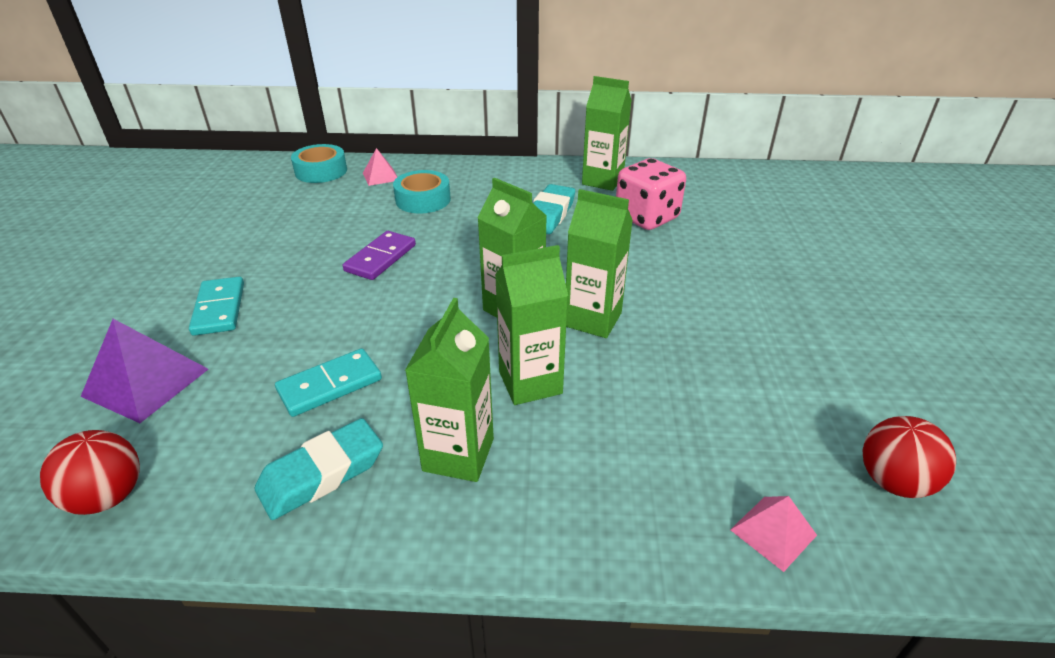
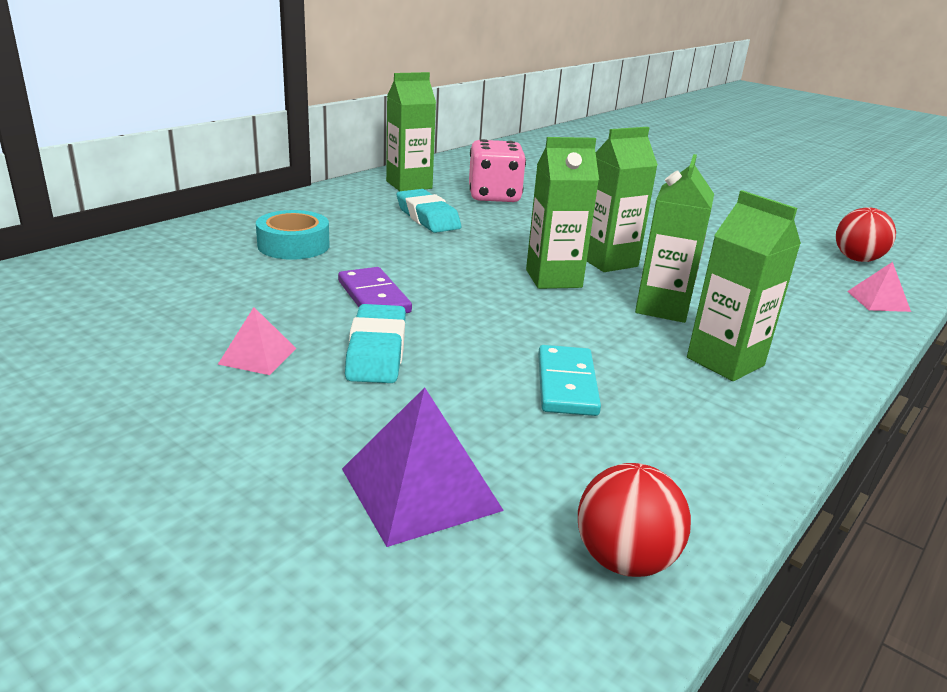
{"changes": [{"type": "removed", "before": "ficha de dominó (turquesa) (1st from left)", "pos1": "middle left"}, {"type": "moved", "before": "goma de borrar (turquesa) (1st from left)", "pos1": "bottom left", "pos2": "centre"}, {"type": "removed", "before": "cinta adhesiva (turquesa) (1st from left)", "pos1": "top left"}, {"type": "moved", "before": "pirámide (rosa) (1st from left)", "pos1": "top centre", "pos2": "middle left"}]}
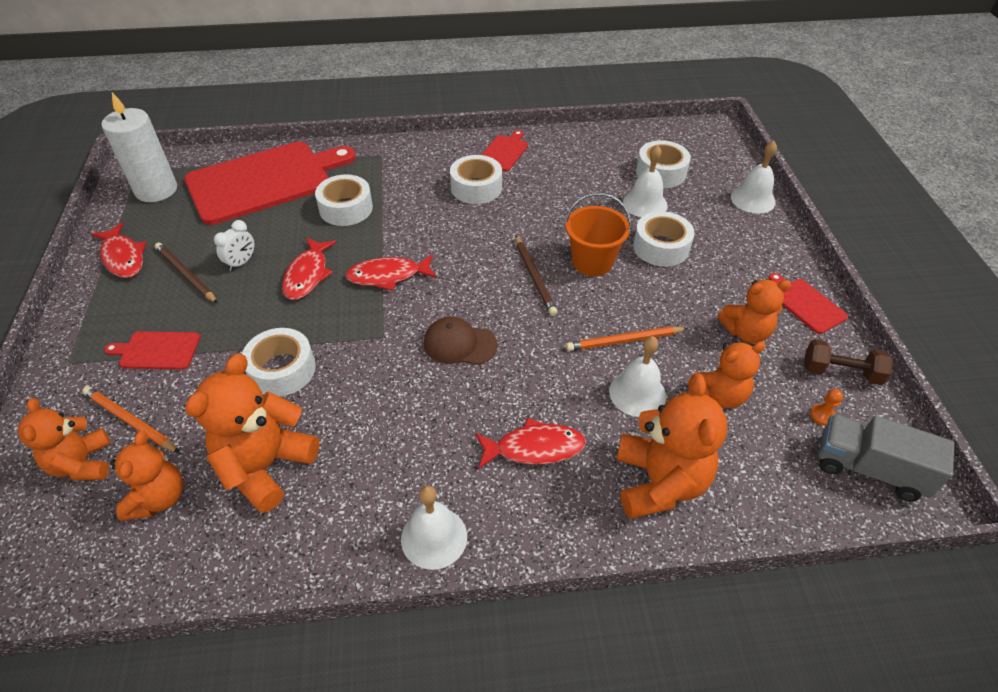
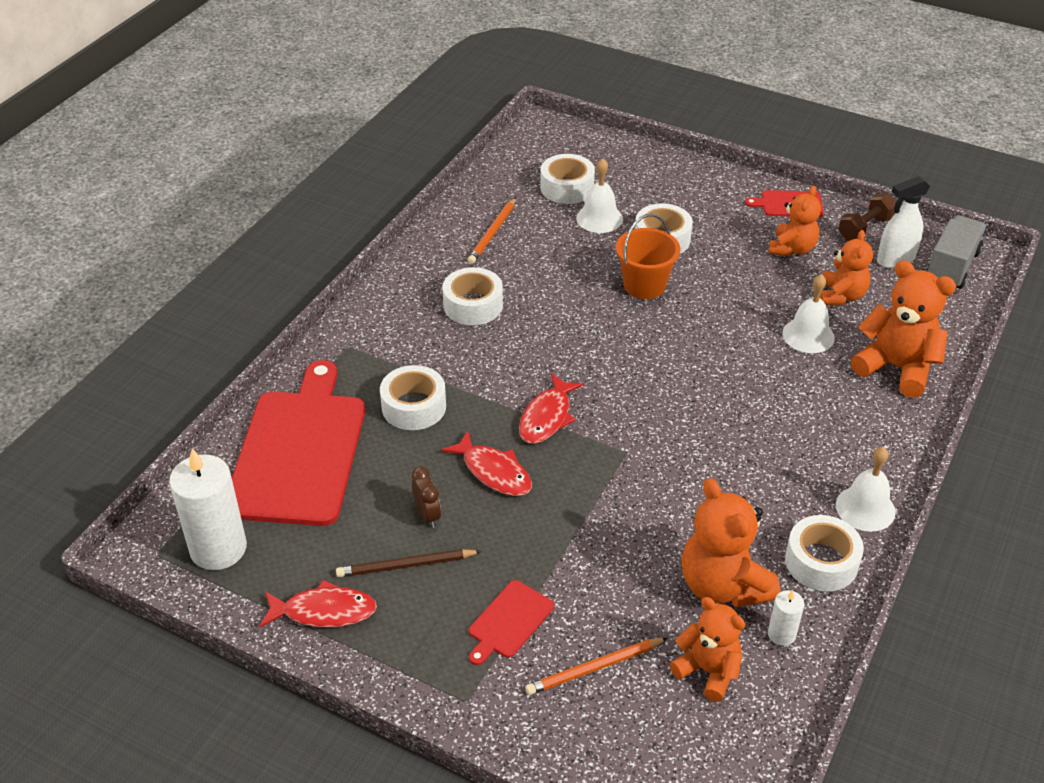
{"changes": [{"type": "removed", "before": "osito (naranja) (1st from left)", "pos1": "middle left"}, {"type": "recoloured", "before": "despertador (blanco)", "after": "despertador (marrón)", "pos1": "middle left", "pos2": "centre"}, {"type": "moved", "before": "cinta adhesiva (blanco) (1st from left in the first image)", "after": "cinta adhesiva (blanco) (5th from left)", "pos1": "middle left", "pos2": "bottom right"}, {"type": "removed", "before": "gorra (marrón)", "pos1": "centre"}, {"type": "removed", "before": "pez (rojo) (4th from left)", "pos1": "centre"}, {"type": "removed", "before": "tabla de cortar (rojo) (3rd from left)", "pos1": "top centre"}, {"type": "removed", "before": "lápiz (marrón) (2nd from left)", "pos1": "centre"}, {"type": "moved", "before": "lápiz (naranja) (2nd from left in the first image)", "after": "lápiz (naranja) (1st from left)", "pos1": "centre", "pos2": "top centre"}, {"type": "removed", "before": "campana (blanco) (4th from left)", "pos1": "top right"}, {"type": "replaced", "before": "peón (naranja)", "after": "pulverizador (blanco)", "pos1": "middle right", "pos2": "top right"}, {"type": "turned", "before": "camión (gris)", "pos1": "middle right", "pos2": "top right", "turn": 150}, {"type": "added", "after": "vela (blanco) (2nd from left)", "pos2": "bottom right"}]}
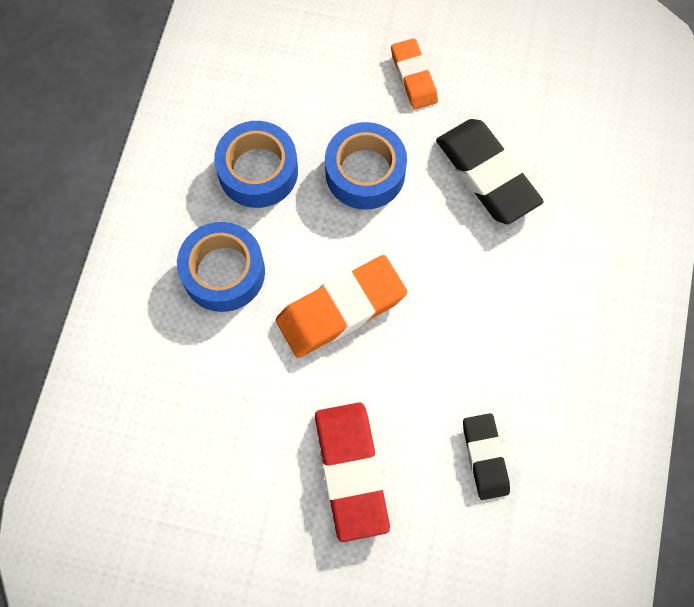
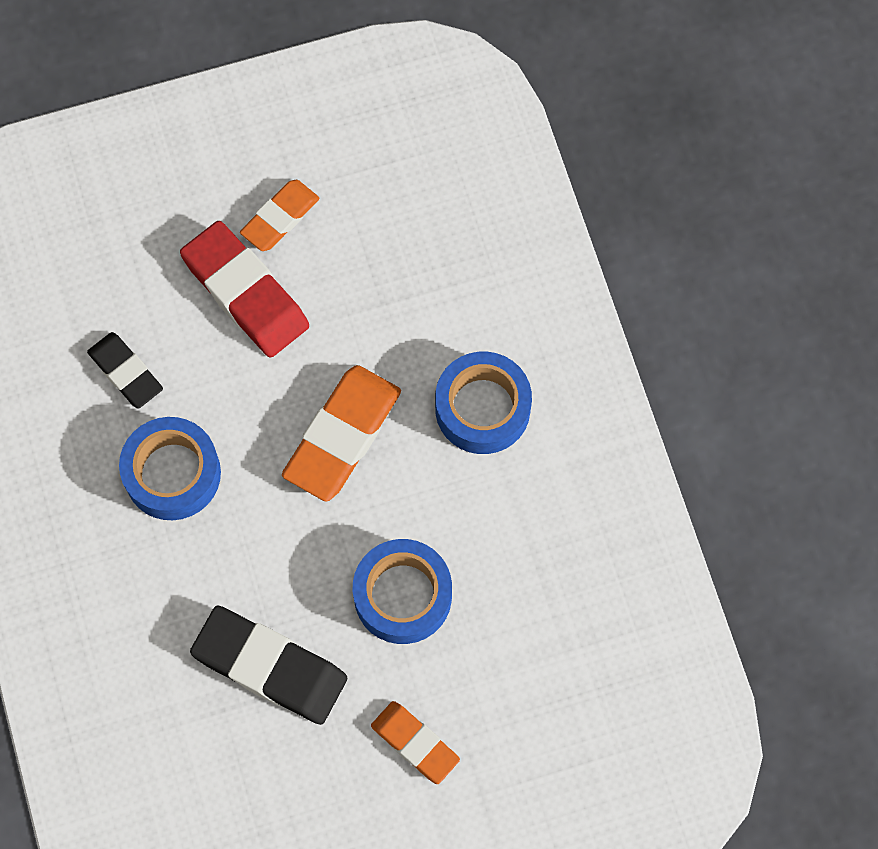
{"changes": [{"type": "moved", "before": "cinta adhesiva (azul) (2nd from left in the first image)", "after": "cinta adhesiva (azul) (1st from left)", "pos1": "top centre", "pos2": "middle left"}, {"type": "added", "after": "goma de borrar (naranja) (1st from left)", "pos2": "top left"}]}
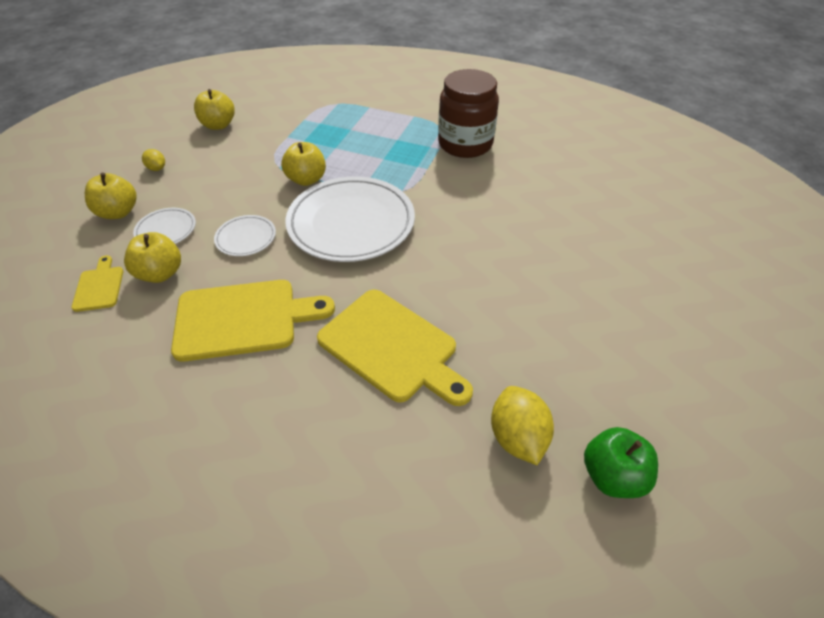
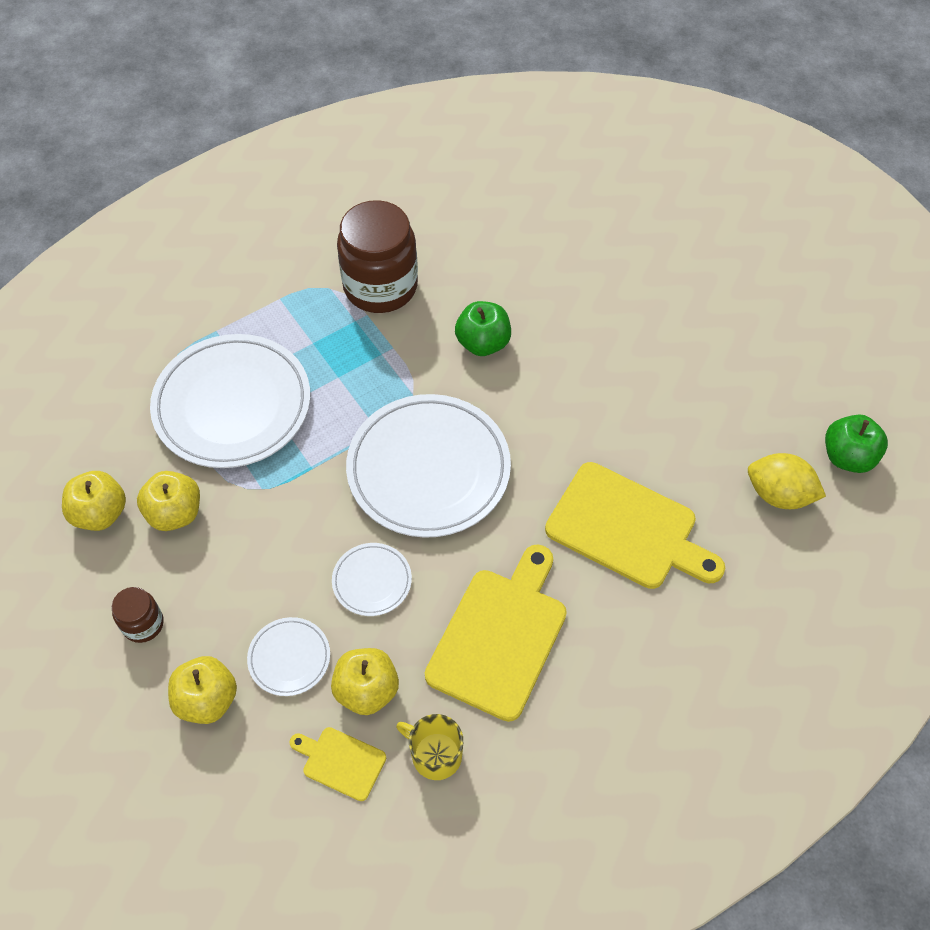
{"changes": [{"type": "replaced", "before": "limón (amarillo) (1st from left)", "after": "tarro (marrón) (1st from left)", "pos1": "top left", "pos2": "middle left"}, {"type": "moved", "before": "manzana (amarillo) (4th from left in the first image)", "after": "manzana (amarillo) (2nd from left)", "pos1": "top centre", "pos2": "middle left"}, {"type": "turned", "before": "tabla de cortar (amarillo) (3rd from left)", "pos1": "centre", "pos2": "middle right", "turn": 45}, {"type": "added", "after": "plato (blanco) (1st from left)", "pos2": "middle left"}, {"type": "added", "after": "taza (amarillo)", "pos2": "bottom centre"}, {"type": "added", "after": "manzana (verde) (1st from left)", "pos2": "centre"}]}
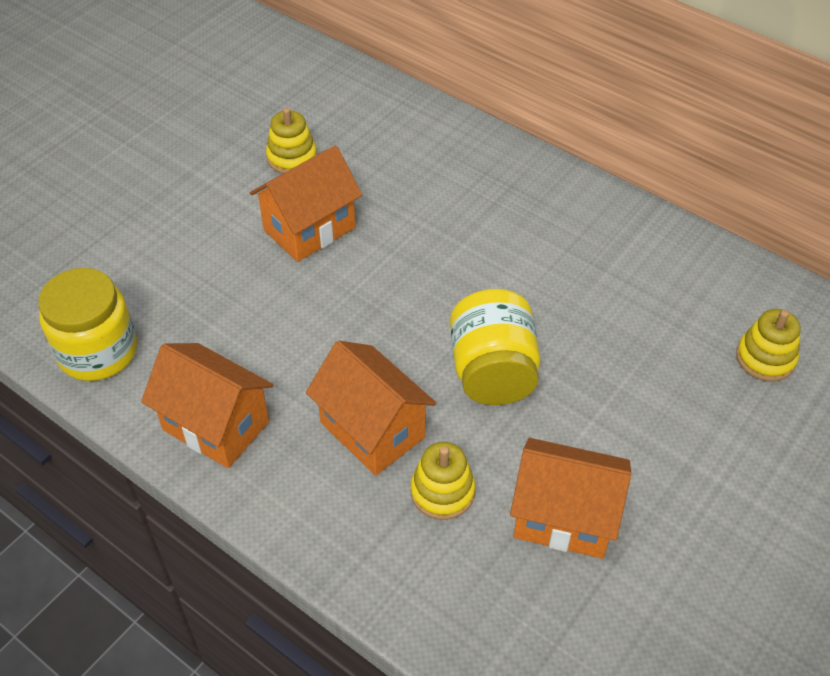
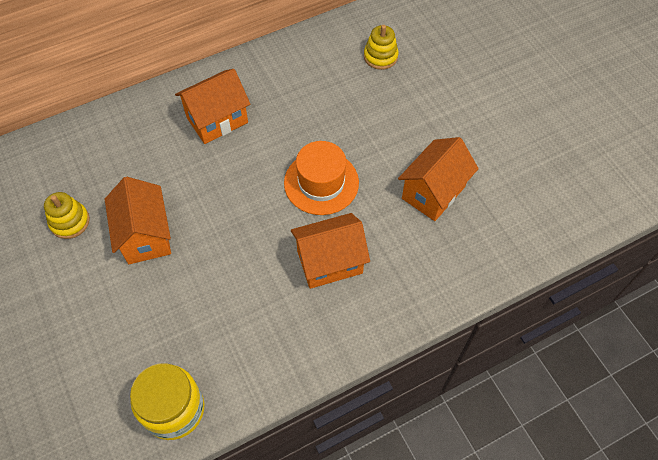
{"changes": [{"type": "moved", "before": "casa (naranja) (1st from left in the first image)", "after": "casa (naranja) (2nd from left)", "pos1": "middle left", "pos2": "top left"}, {"type": "removed", "before": "juguete apilable (amarillo) (2nd from left)", "pos1": "bottom centre"}, {"type": "replaced", "before": "tarro (amarillo) (2nd from left)", "after": "sombrero (naranja)", "pos1": "centre", "pos2": "centre"}]}
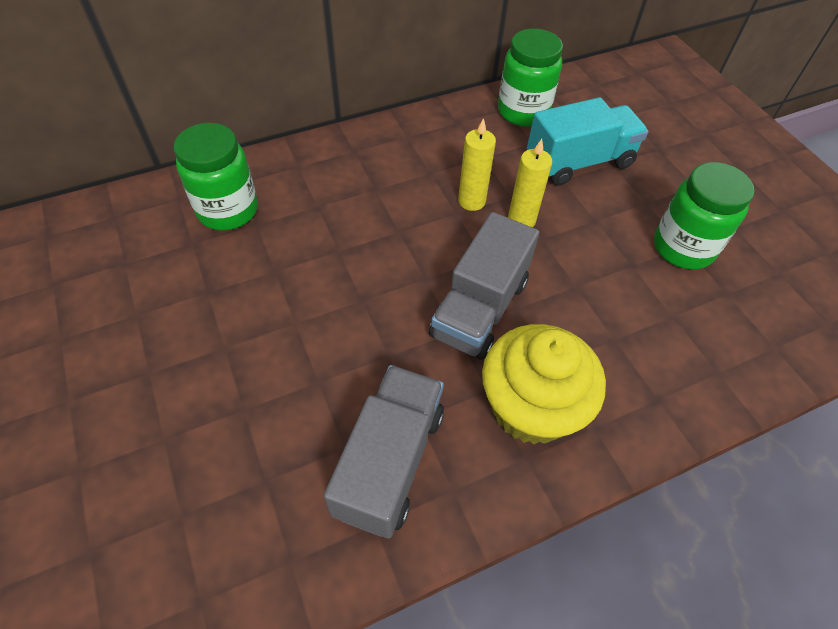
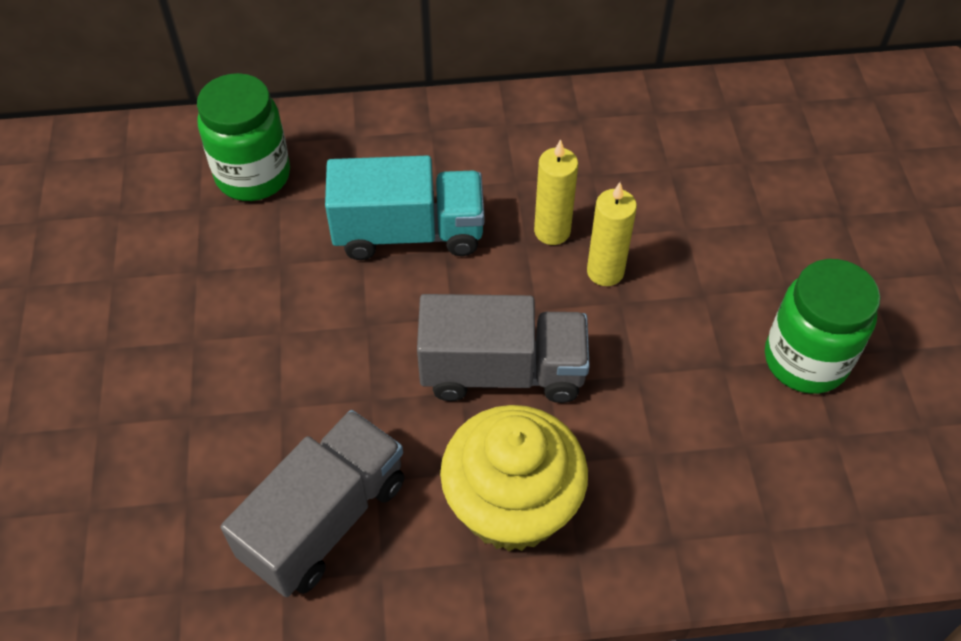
{"changes": [{"type": "turned", "before": "camión (gris) (2nd from left)", "pos1": "centre", "pos2": "centre", "turn": -135}, {"type": "removed", "before": "tarro (verde) (2nd from left)", "pos1": "top centre"}, {"type": "moved", "before": "camión (turquesa)", "pos1": "top right", "pos2": "top centre"}]}
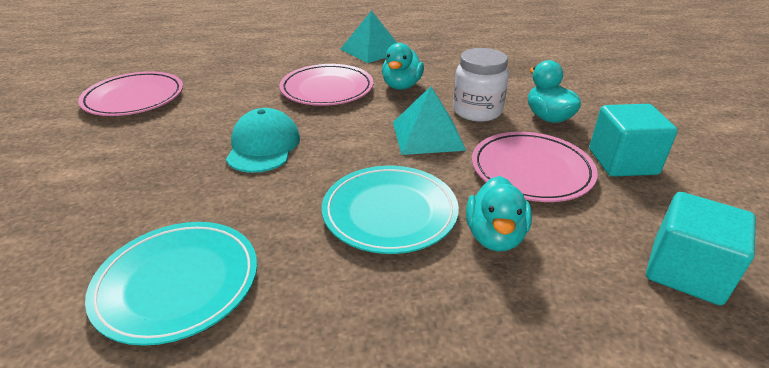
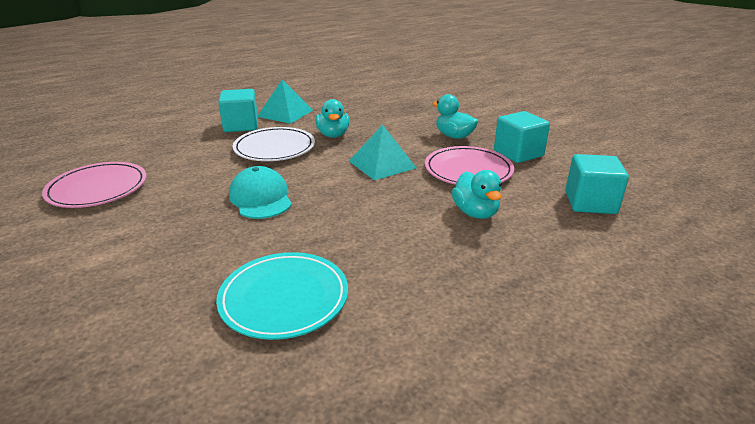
{"changes": [{"type": "recoloured", "before": "plato (rosa) (2nd from left)", "after": "plato (blanco)", "pos1": "top centre", "pos2": "centre"}, {"type": "removed", "before": "plato (turquesa) (2nd from left)", "pos1": "centre"}, {"type": "removed", "before": "tarro (blanco)", "pos1": "top centre"}, {"type": "added", "after": "cubo (turquesa) (1st from left)", "pos2": "top left"}]}
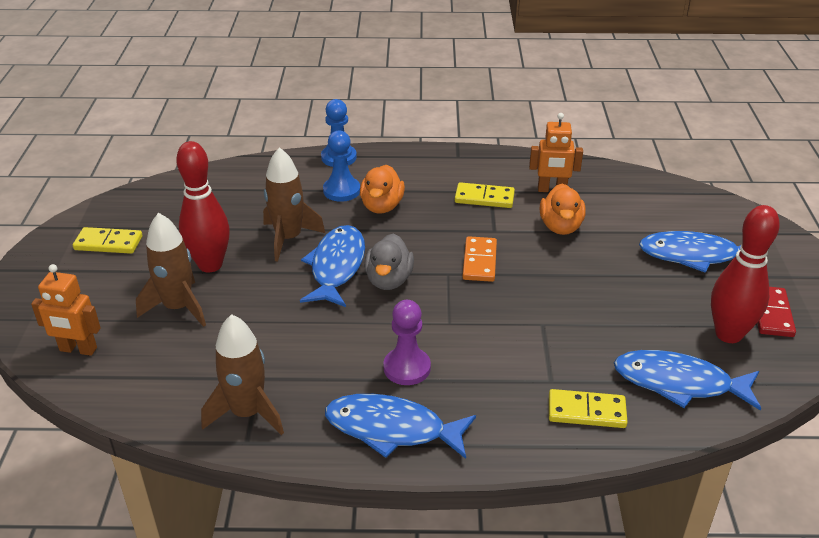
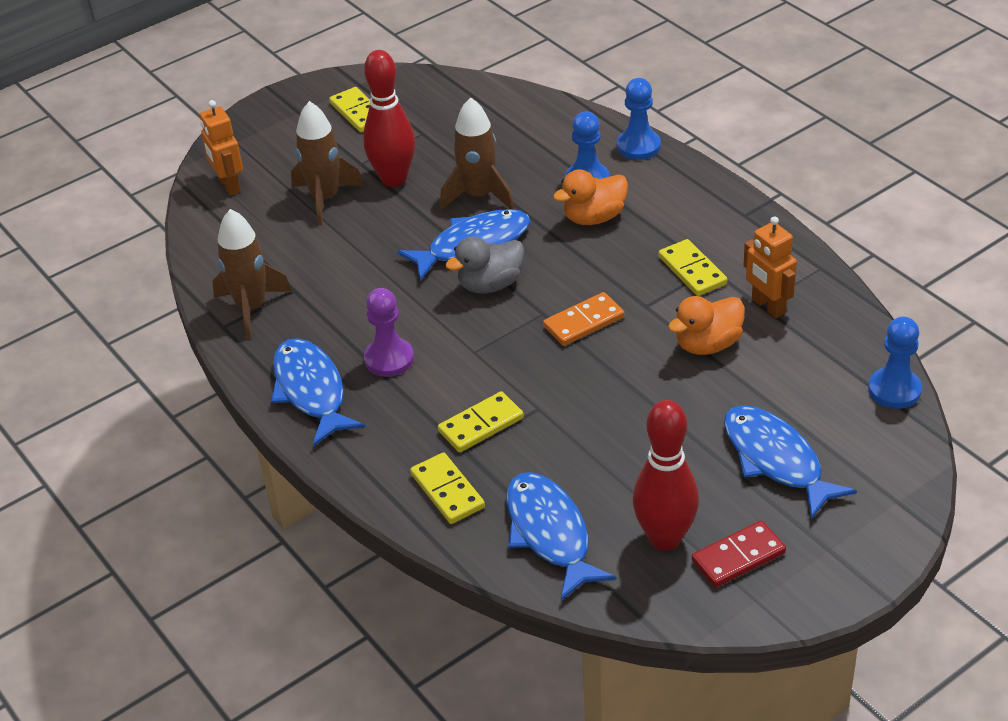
{"changes": [{"type": "added", "after": "ficha de dominó (amarillo) (3rd from left)", "pos2": "centre"}, {"type": "added", "after": "peón (azul) (3rd from left)", "pos2": "middle right"}]}
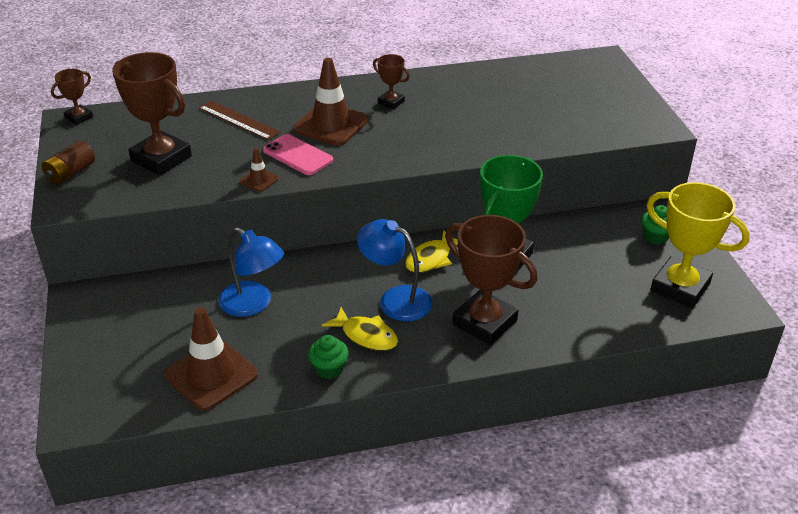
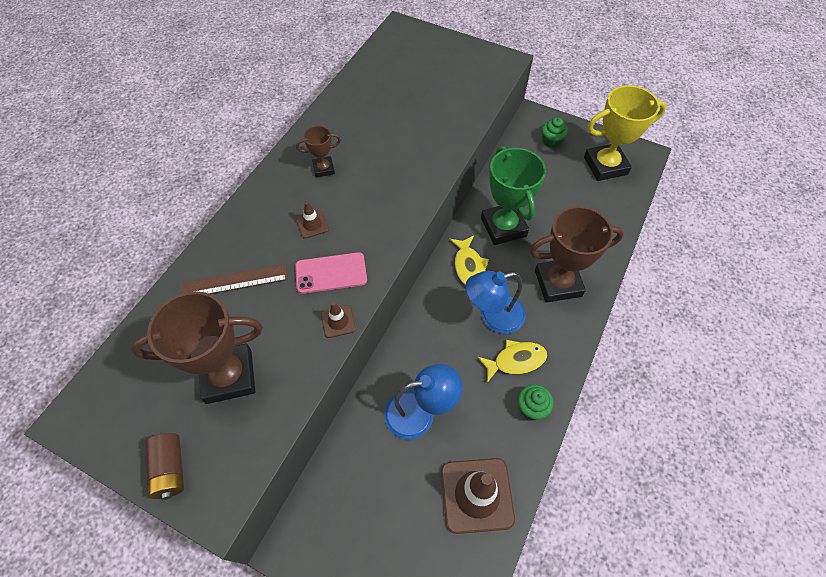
{"changes": [{"type": "removed", "before": "trofeo (marrón) (1st from left)", "pos1": "top left"}, {"type": "resized", "before": "cono de tráfico (marrón) (3rd from left in the first image)", "pos1": "top centre", "pos2": "centre", "scale": 0.47}]}
